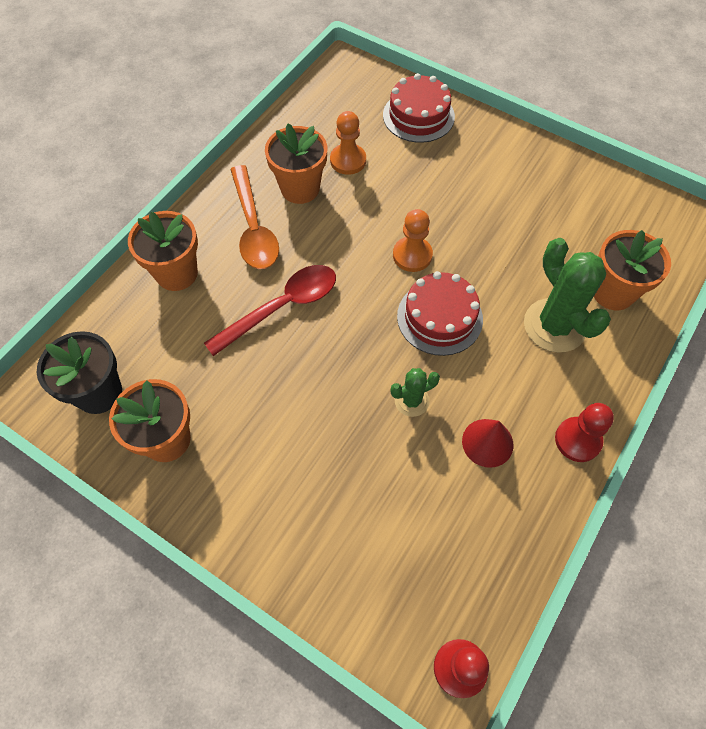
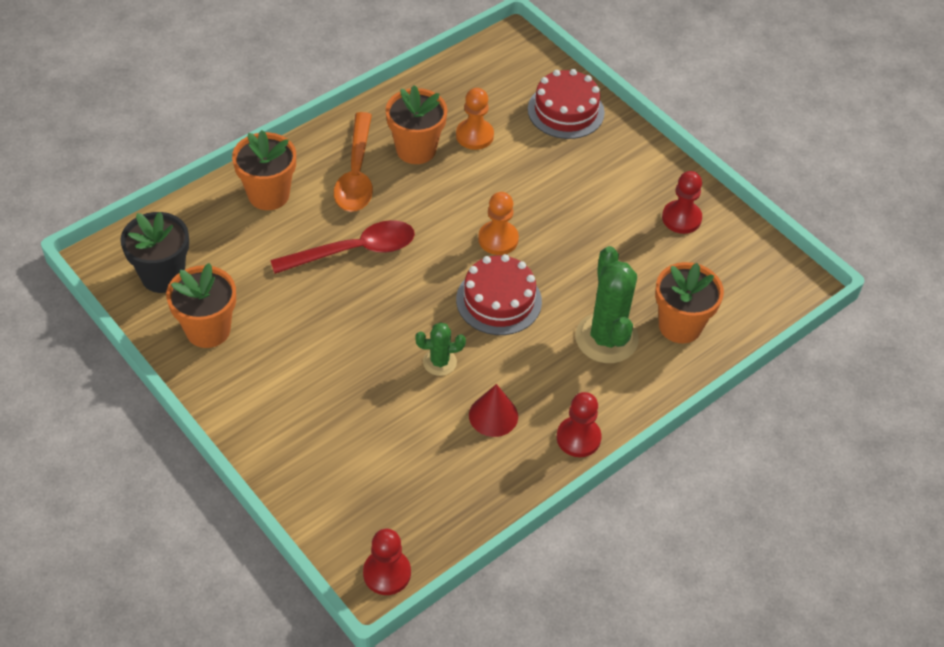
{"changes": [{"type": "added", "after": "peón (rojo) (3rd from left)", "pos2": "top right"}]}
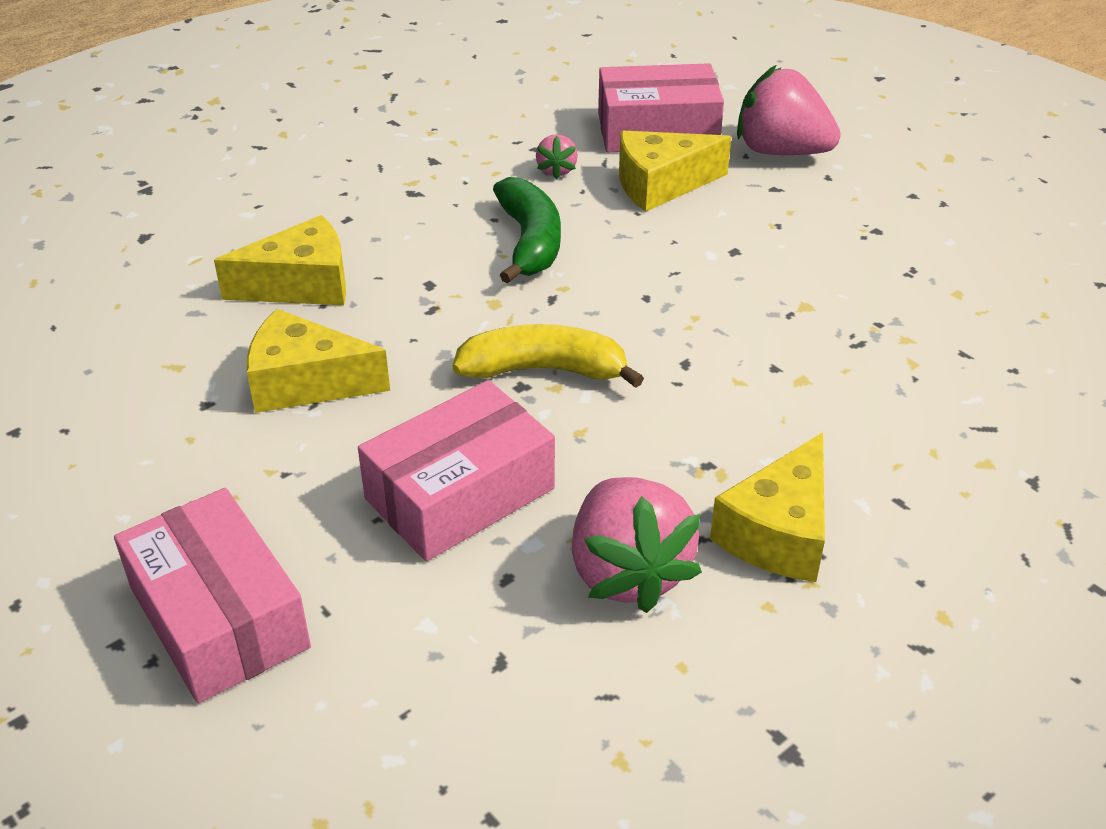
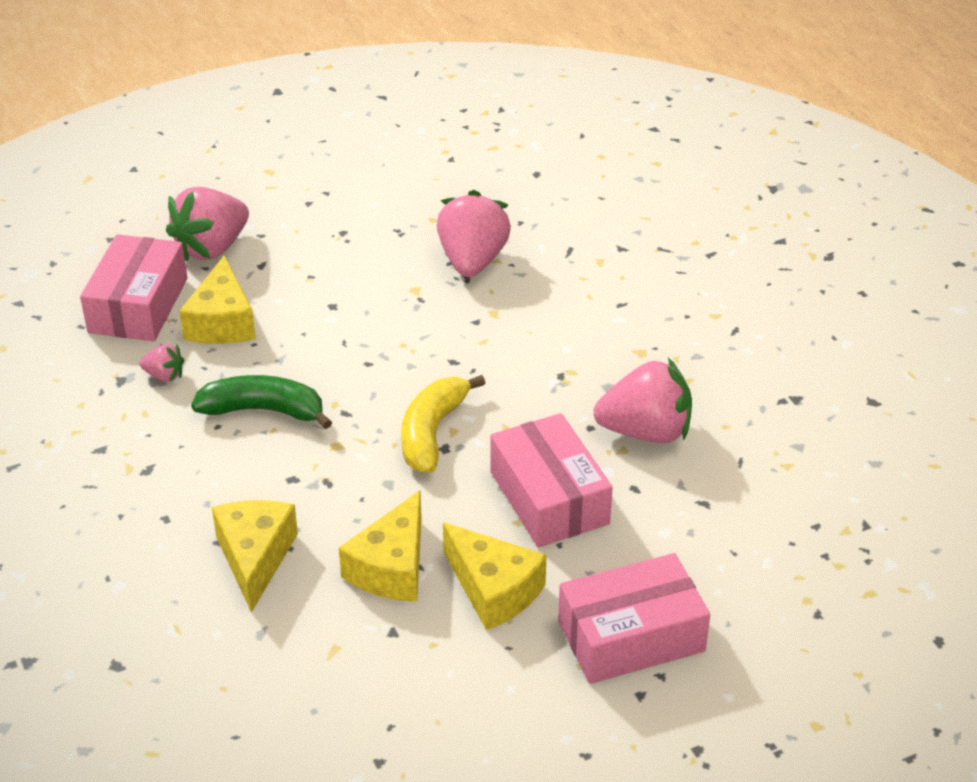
{"changes": [{"type": "moved", "before": "queso (amarillo) (4th from left)", "pos1": "middle right", "pos2": "bottom centre"}, {"type": "added", "after": "fresa (rosa) (3rd from left)", "pos2": "top centre"}]}
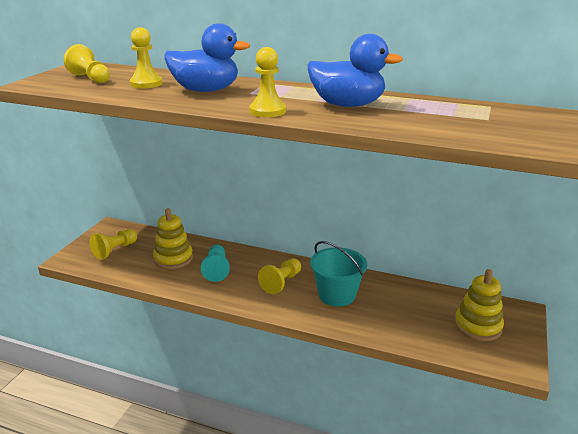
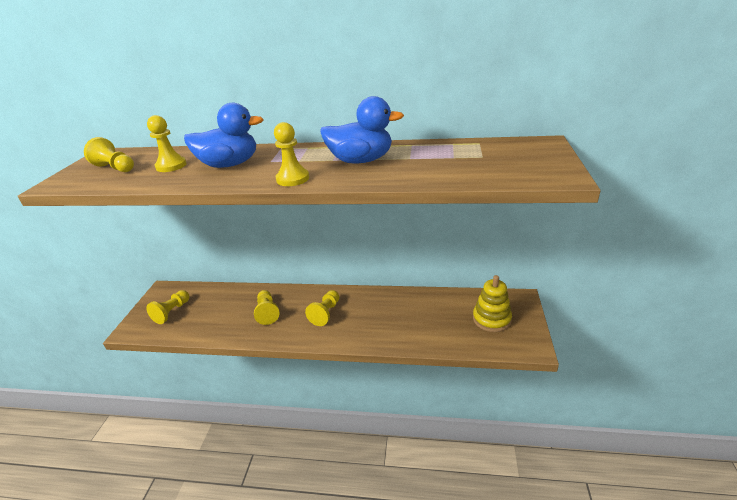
{"changes": [{"type": "removed", "before": "juguete apilable (amarillo) (1st from left)", "pos1": "middle left"}, {"type": "recoloured", "before": "peón (turquesa)", "after": "peón (amarillo) (4th from left)", "pos1": "centre", "pos2": "centre"}, {"type": "removed", "before": "balde (turquesa)", "pos1": "centre"}]}
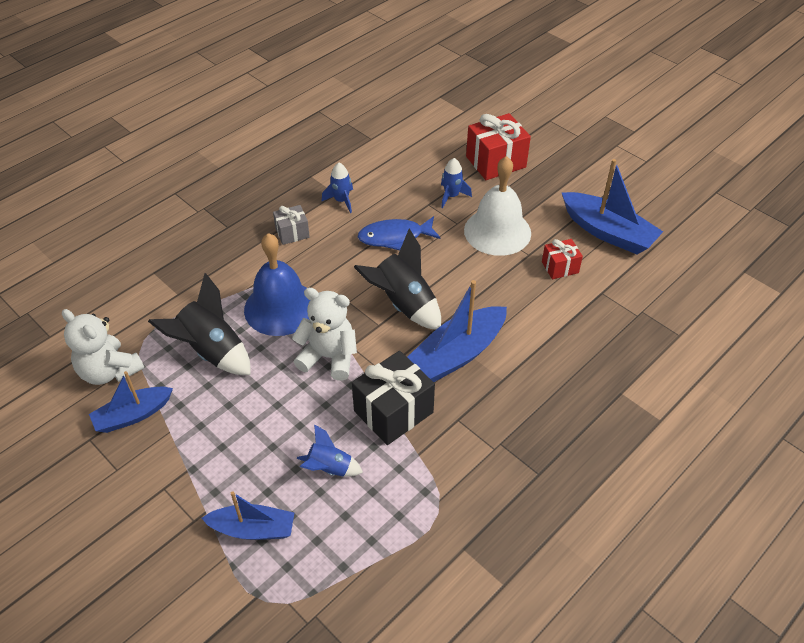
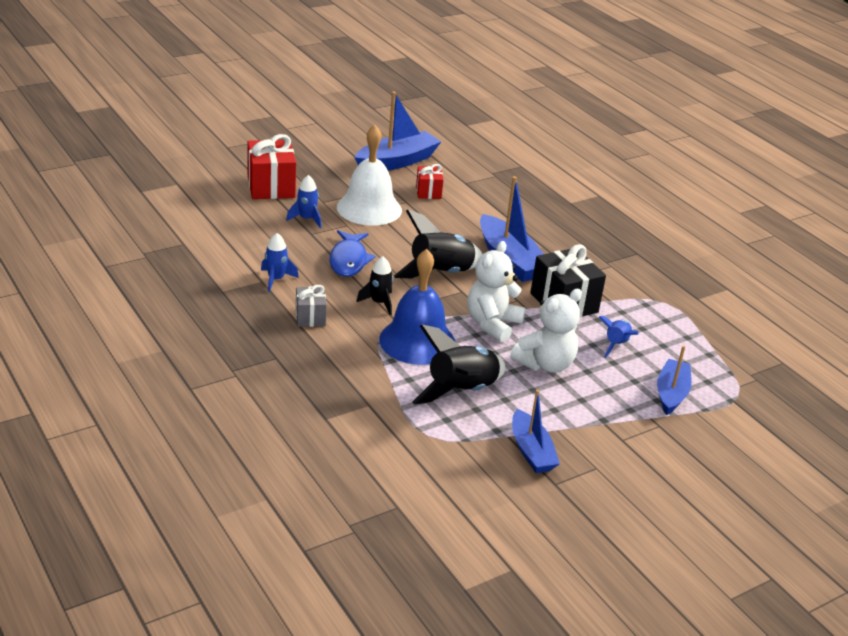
{"changes": [{"type": "moved", "before": "osito (blanco) (1st from left in the first image)", "after": "osito (blanco) (2nd from left)", "pos1": "middle left", "pos2": "centre"}, {"type": "added", "after": "cohete (negro) (1st from left)", "pos2": "centre"}]}
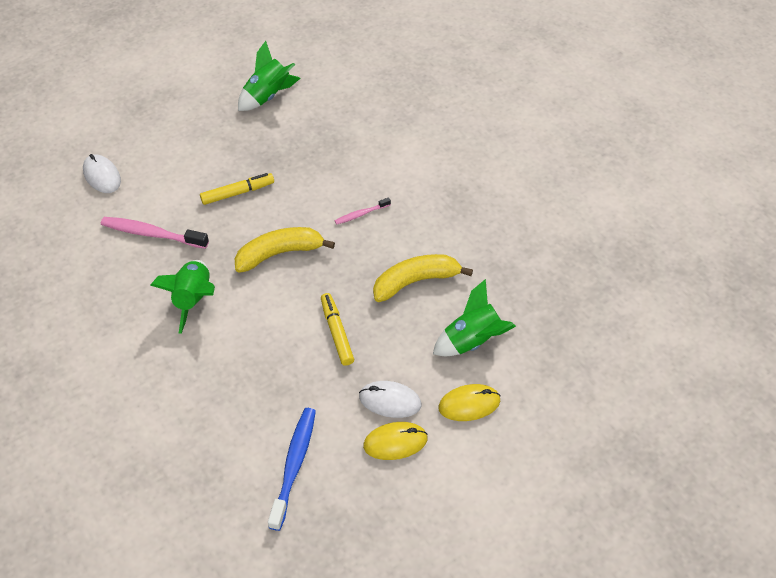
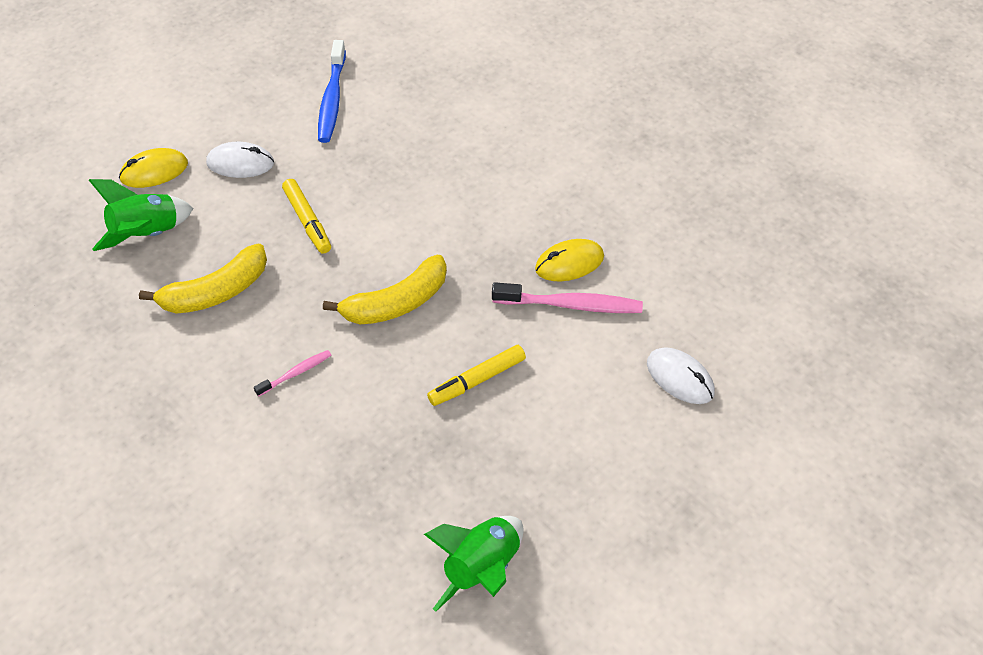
{"changes": [{"type": "removed", "before": "cohete (verde) (1st from left)", "pos1": "middle left"}, {"type": "moved", "before": "ratón (amarillo) (1st from left in the first image)", "after": "ratón (amarillo) (2nd from left)", "pos1": "bottom centre", "pos2": "centre"}]}
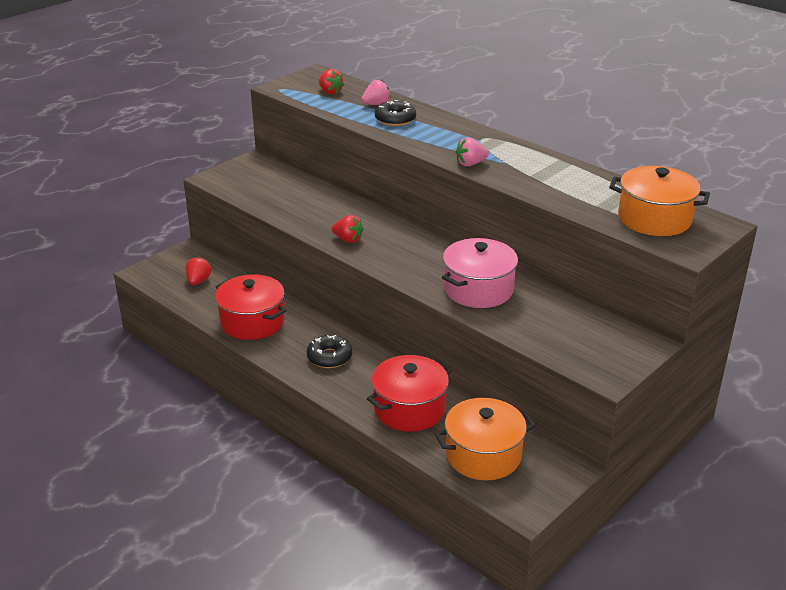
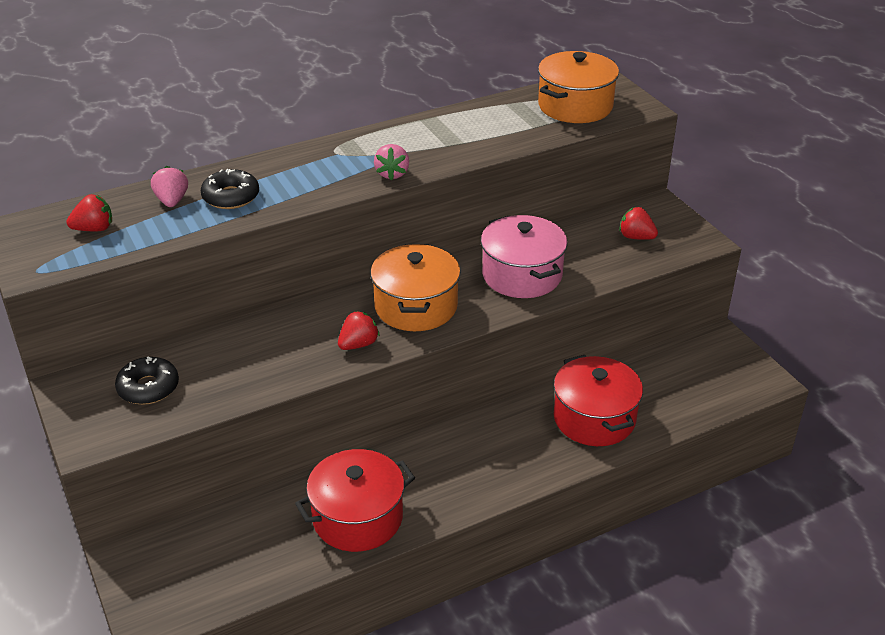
{"changes": [{"type": "moved", "before": "fresa (rojo) (1st from left in the first image)", "after": "fresa (rojo) (3rd from left)", "pos1": "middle left", "pos2": "middle right"}, {"type": "moved", "before": "rosquilla (negro) (1st from left)", "pos1": "centre", "pos2": "middle left"}, {"type": "moved", "before": "olla (naranja) (1st from left)", "pos1": "bottom centre", "pos2": "centre"}]}
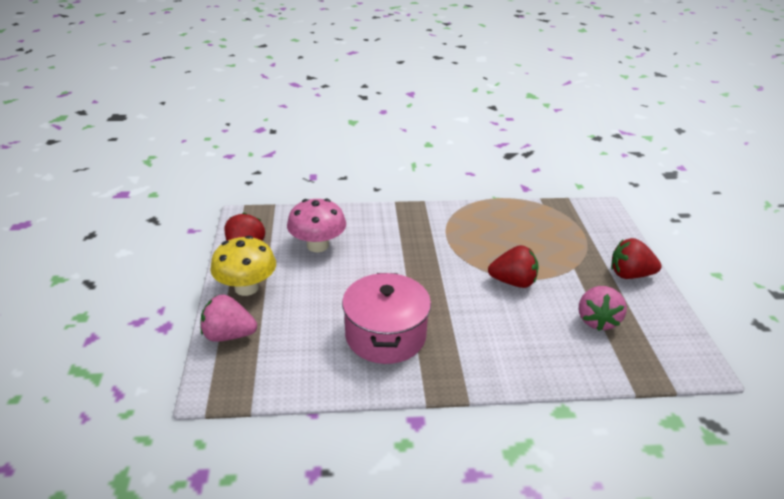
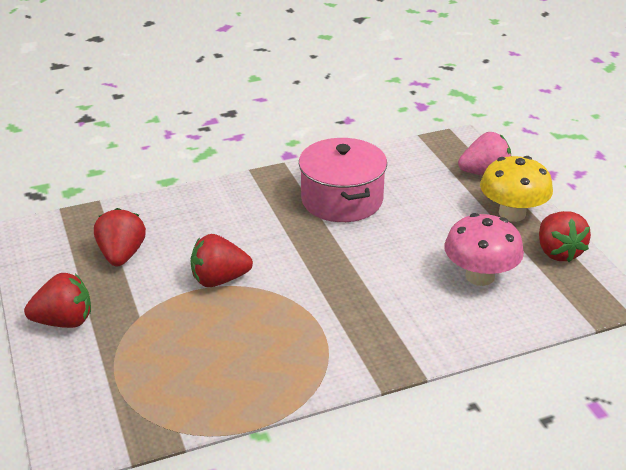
{"changes": [{"type": "recoloured", "before": "fresa (rosa) (2nd from left)", "after": "fresa (rojo) (2nd from left)", "pos1": "middle right", "pos2": "middle left"}]}
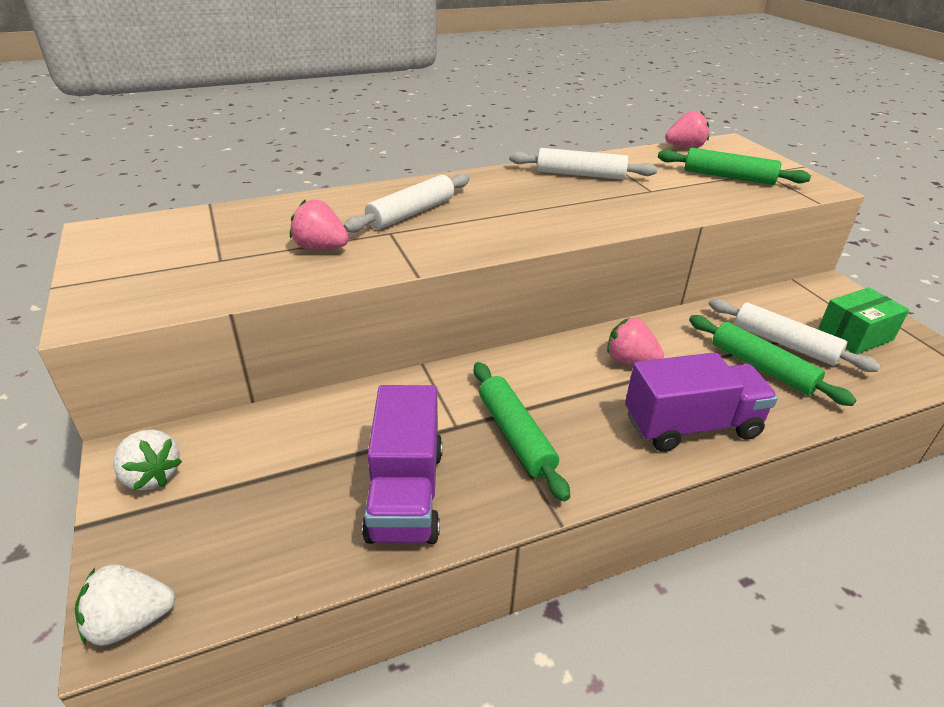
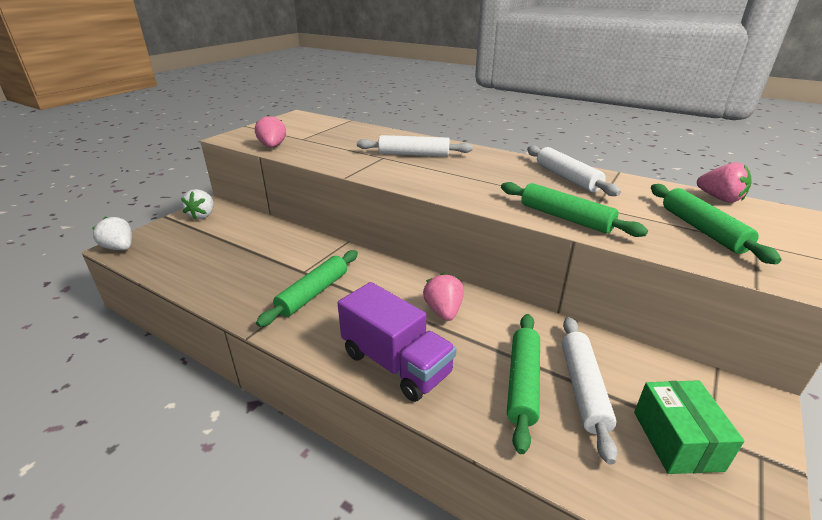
{"changes": [{"type": "moved", "before": "fresa (rosa) (1st from left)", "pos1": "top centre", "pos2": "top left"}, {"type": "removed", "before": "camión (morado) (1st from left)", "pos1": "centre"}, {"type": "turned", "before": "caja (verde)", "pos1": "middle right", "pos2": "bottom right", "turn": 60}, {"type": "added", "after": "rodillo (verde) (3rd from left)", "pos2": "middle right"}]}
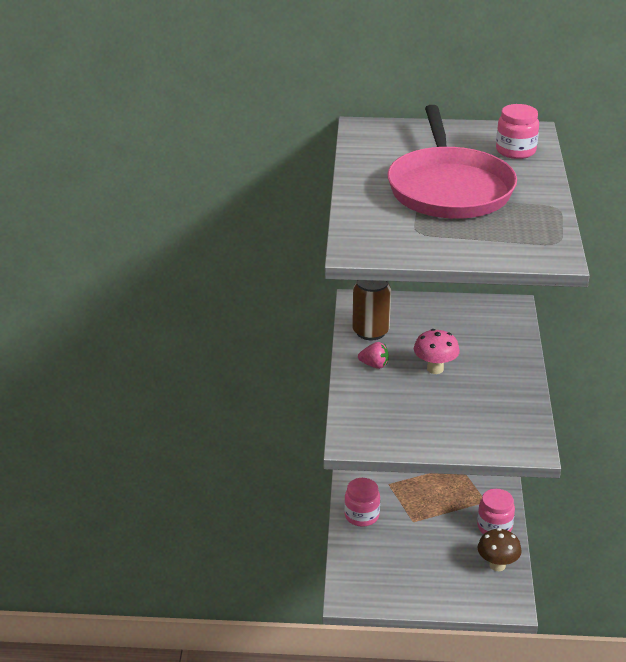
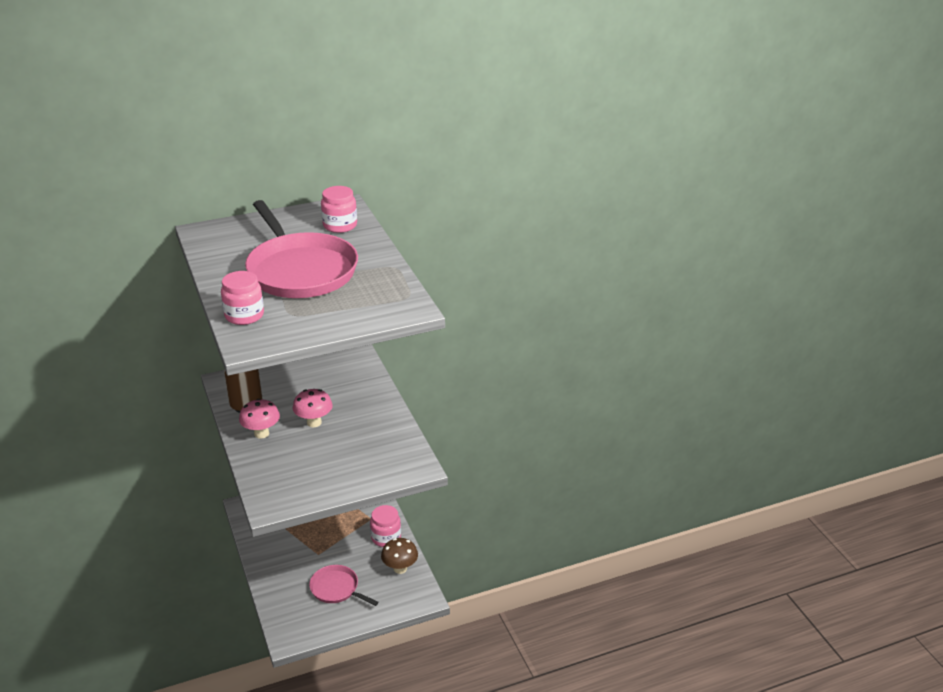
{"changes": [{"type": "moved", "before": "tarro (rosa) (1st from left)", "pos1": "bottom centre", "pos2": "middle left"}, {"type": "replaced", "before": "fresa (rosa)", "after": "seta (rosa) (1st from left)", "pos1": "centre", "pos2": "middle left"}, {"type": "added", "after": "sartén (rosa) (2nd from left)", "pos2": "bottom centre"}]}
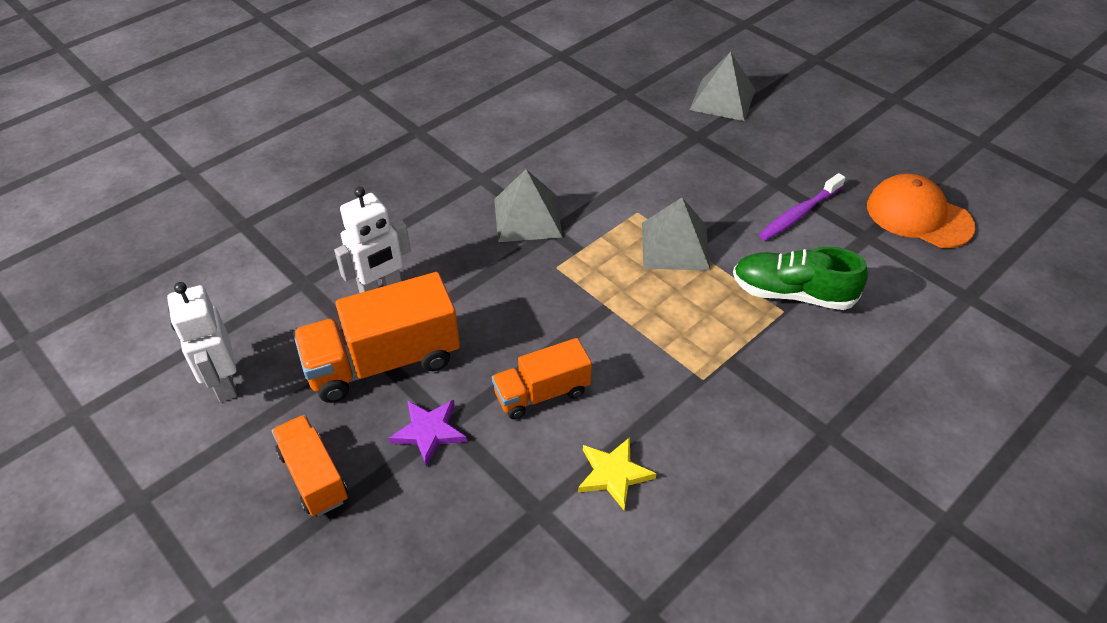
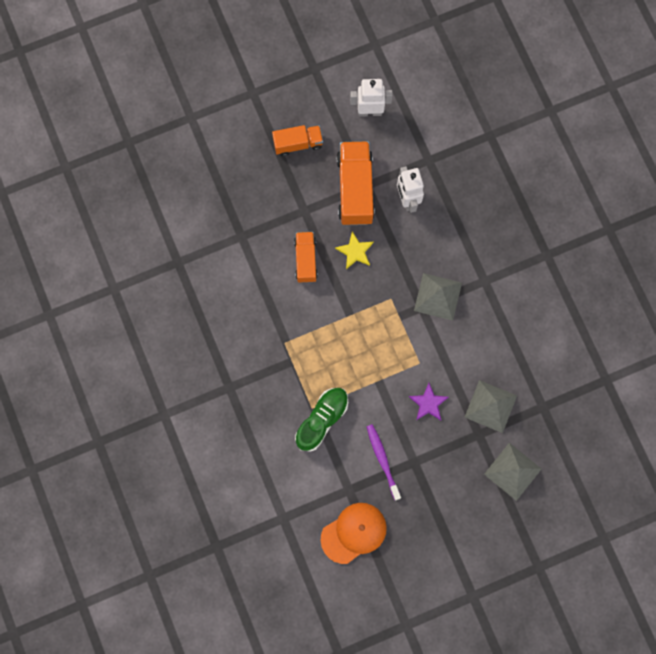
{"changes": [{"type": "moved", "before": "estrella (morado)", "pos1": "bottom centre", "pos2": "centre"}, {"type": "moved", "before": "estrella (amarillo)", "pos1": "bottom centre", "pos2": "centre"}, {"type": "moved", "before": "pirámide (gris) (2nd from left)", "pos1": "centre", "pos2": "middle right"}]}
